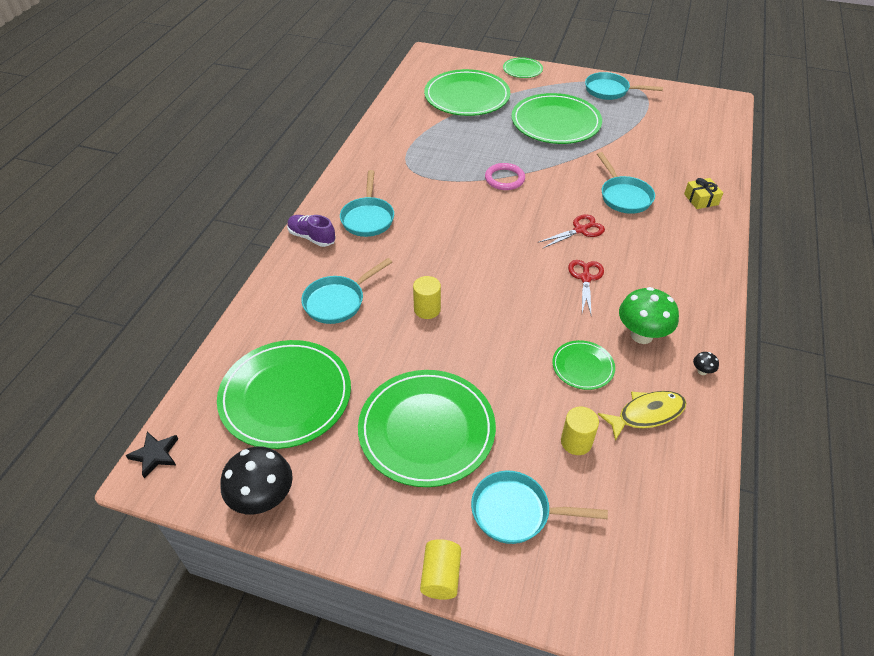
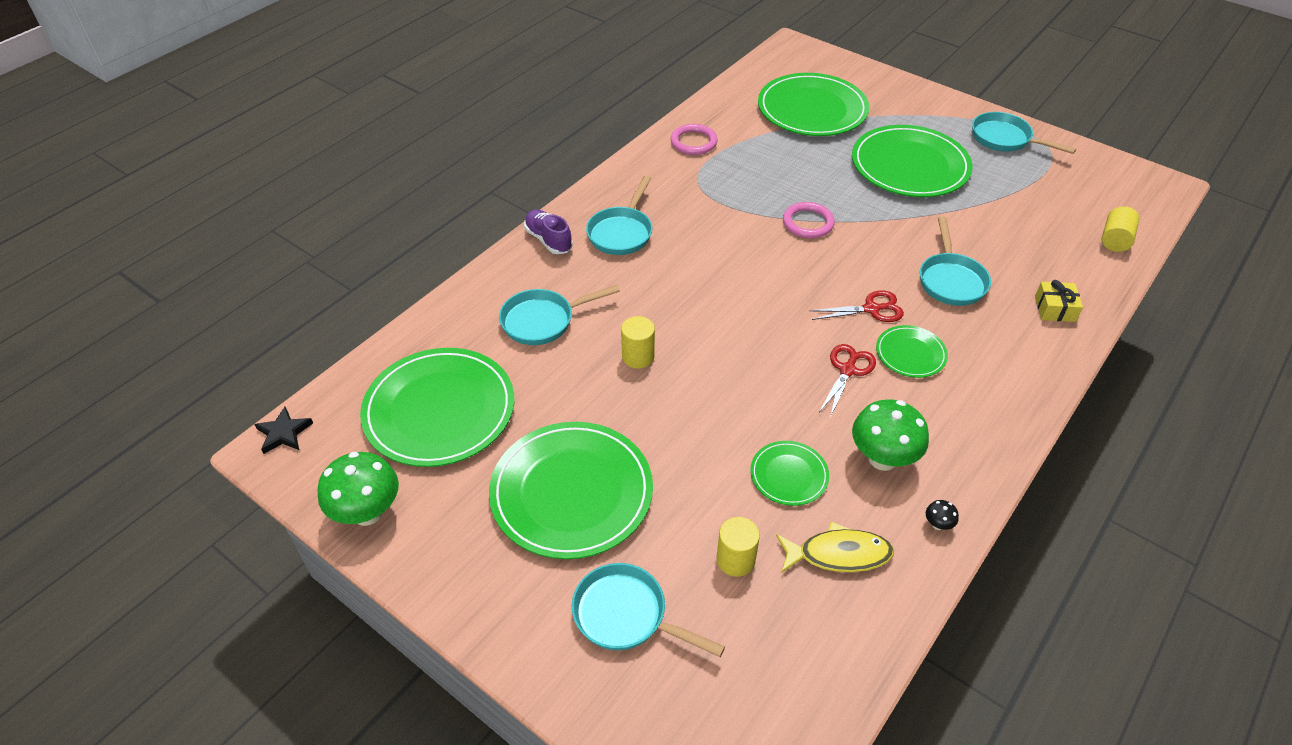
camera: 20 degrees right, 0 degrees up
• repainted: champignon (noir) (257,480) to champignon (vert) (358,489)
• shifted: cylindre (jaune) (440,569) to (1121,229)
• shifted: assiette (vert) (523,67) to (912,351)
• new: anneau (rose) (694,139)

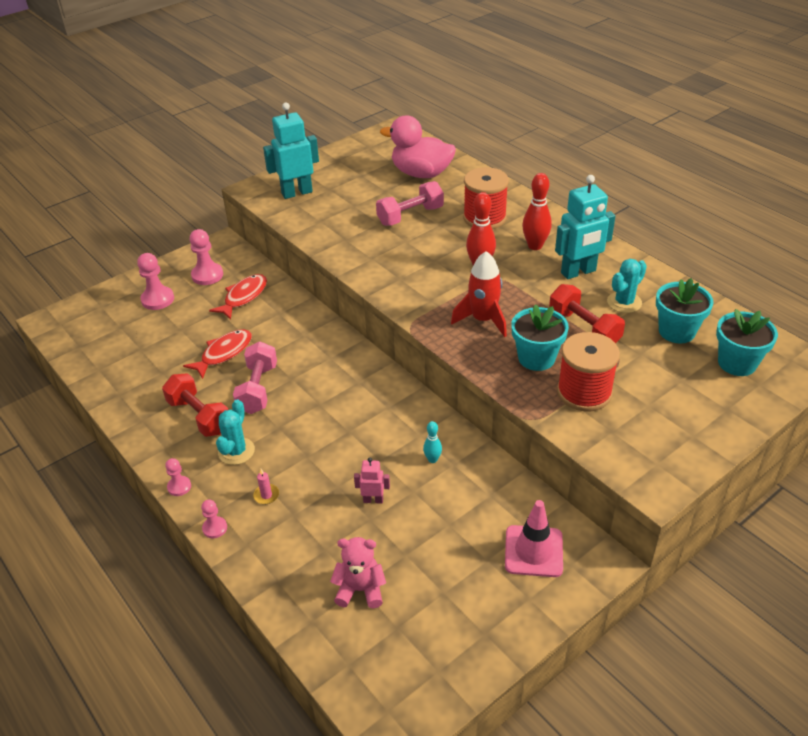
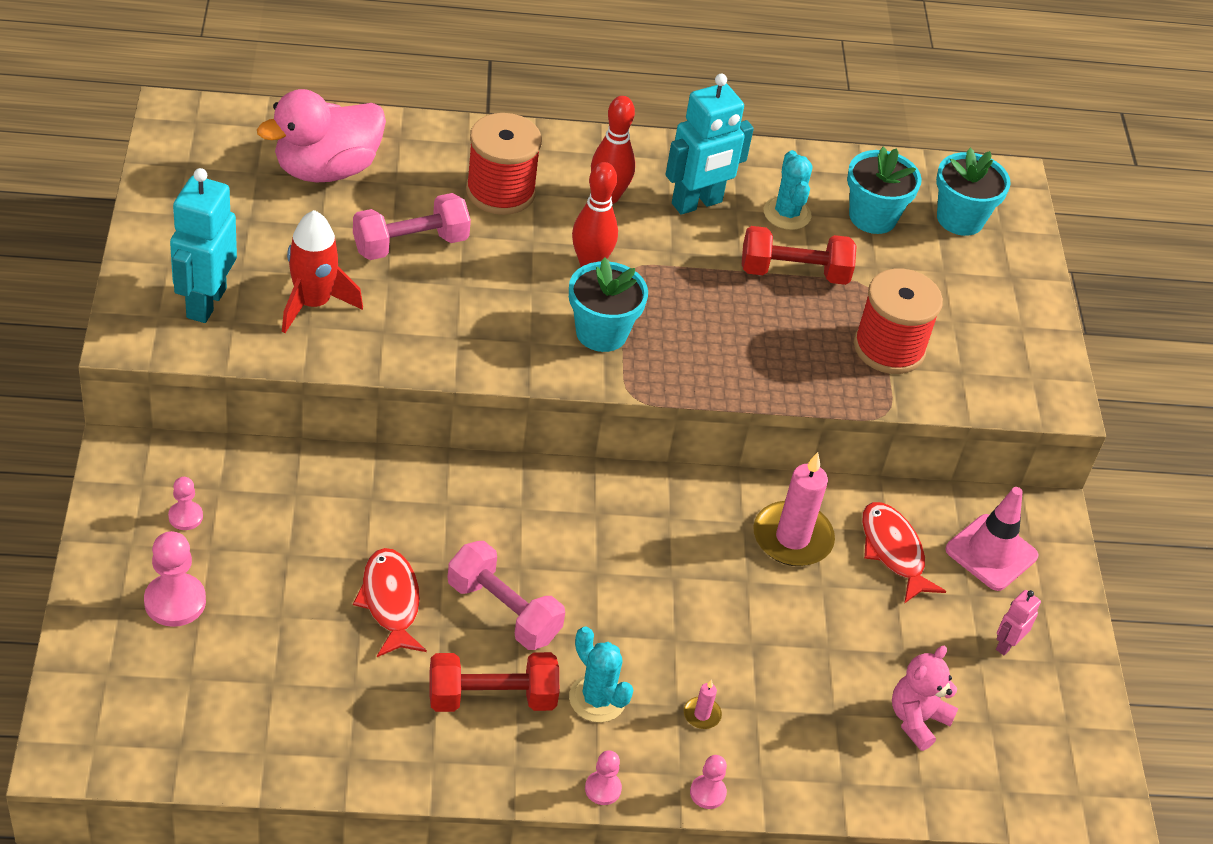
camera: 60 degrees left, 5 degrees up
• scaled: pion (rose) (206,257) = (185,503) x0.58
• shifted: poisson (rouge) (238,297) to (904,552)
• shifted: robot (rose) (372,480) to (1018,622)
• rotated: haltère (rose) (410,203) = (412,226) 60 degrees clockwise
• swapped: quille (turquoise) (432,442) to bougie (rose) (794,509)
• shifted: fusée (rouge) (479,294) to (322,271)
• shifted: pot de fleurs (turquoise) (540,338) to (608,305)
• rotated: robot (turquoise) (585,227) = (709,144) 45 degrees clockwise

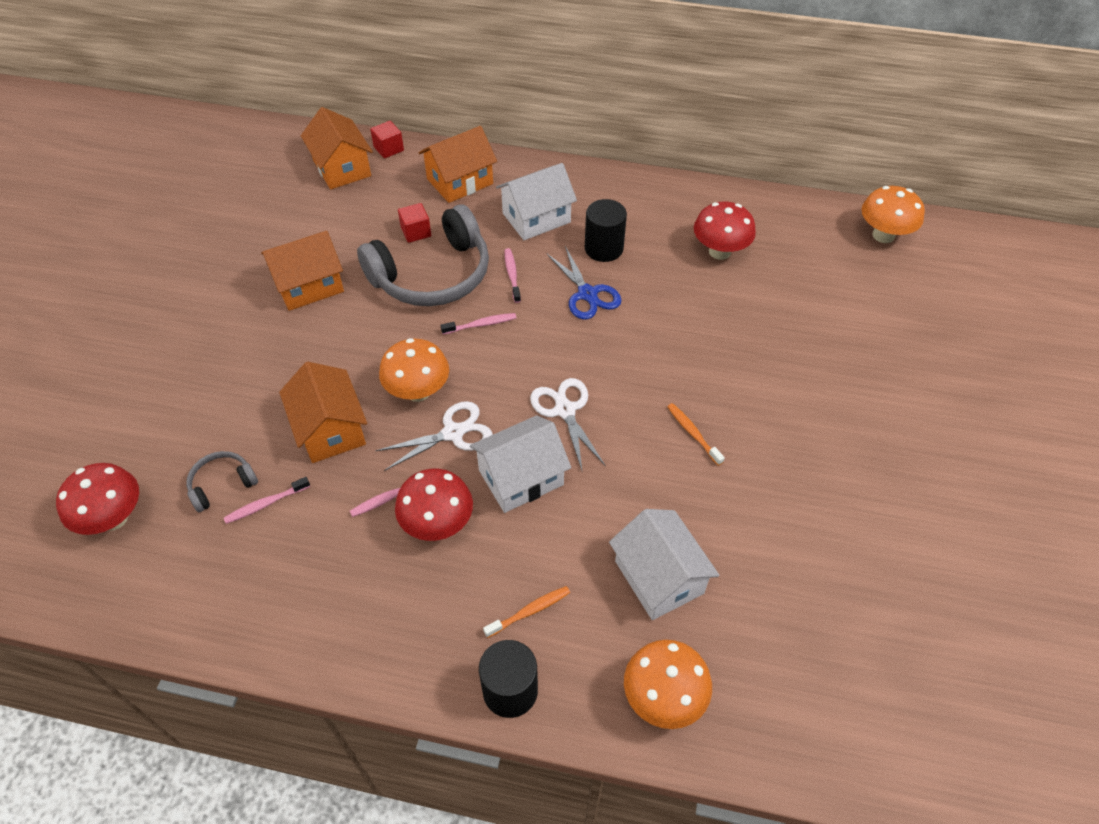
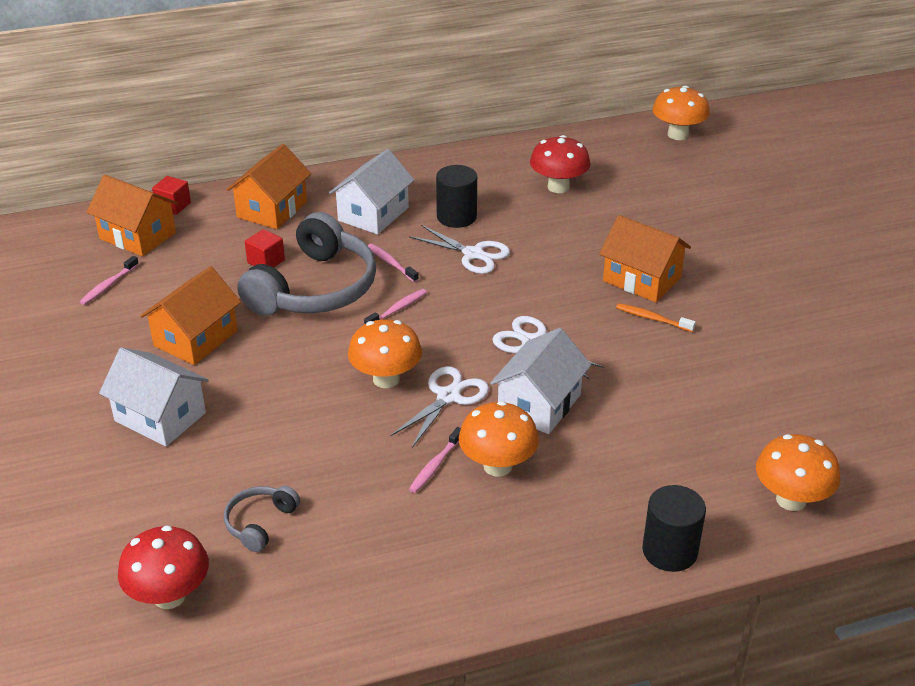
camera: 30 degrees left, 15 degrees down
• shifted: brosse à dents (rose) (267,500) to (109,280)
• shifted: maison (orange) (323,412) to (645,258)
• repainted: champignon (rouge) (434,504) to champignon (orange) (498,439)
• gone: brosse à dents (orange) (526,612)
• repainted: ciseaux (bleu) (584,283) to ciseaux (blanc) (459,249)
• shifted: maison (blanc) (664,564) to (154,396)

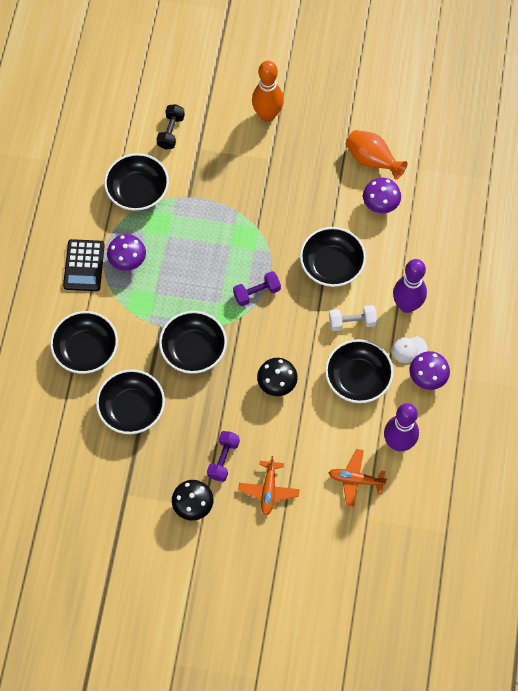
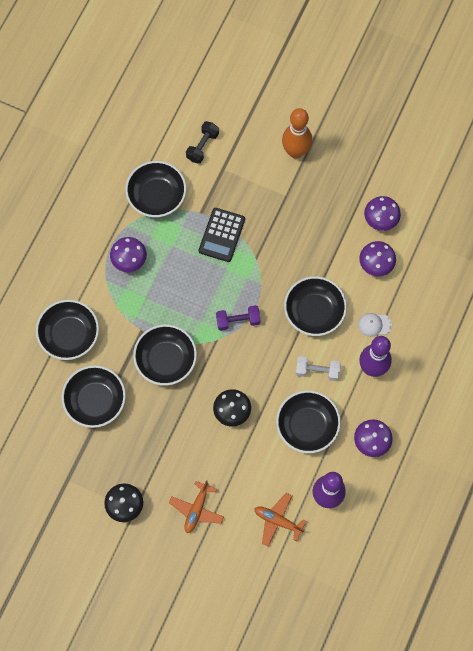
camera: 15 degrees right, 5 degrees up
• shifted: calculatrice (noir) (84,265) to (222,235)
• gone: haltère (violet) (223,456)
• swapped: vase (orange) (377,155) to champignon (violet) (382,213)
• shifted: casquette (blanc) (409,349) to (375,325)

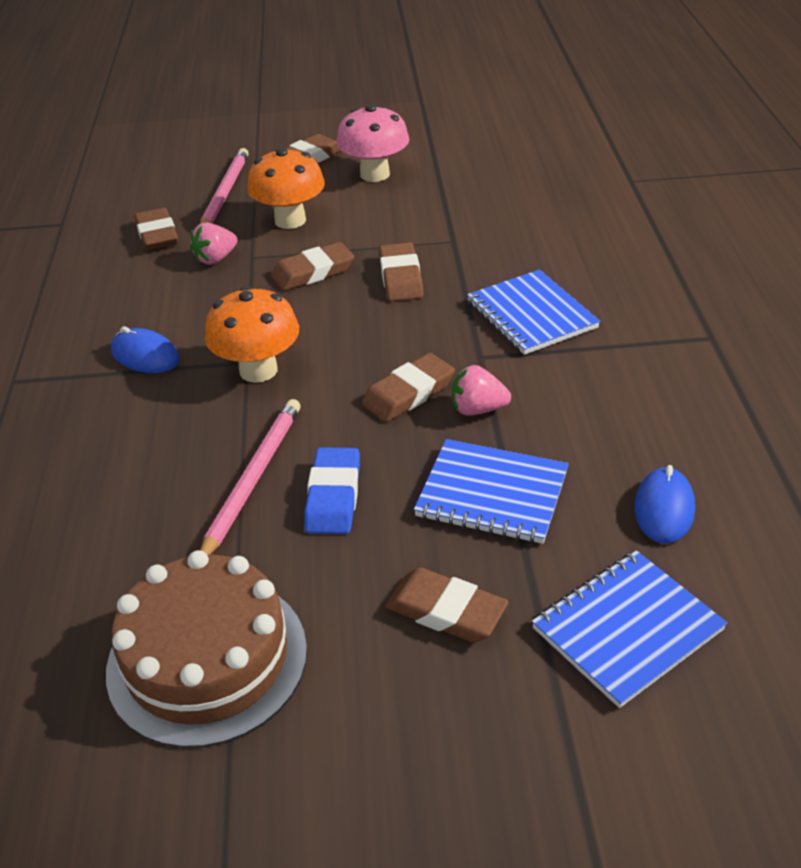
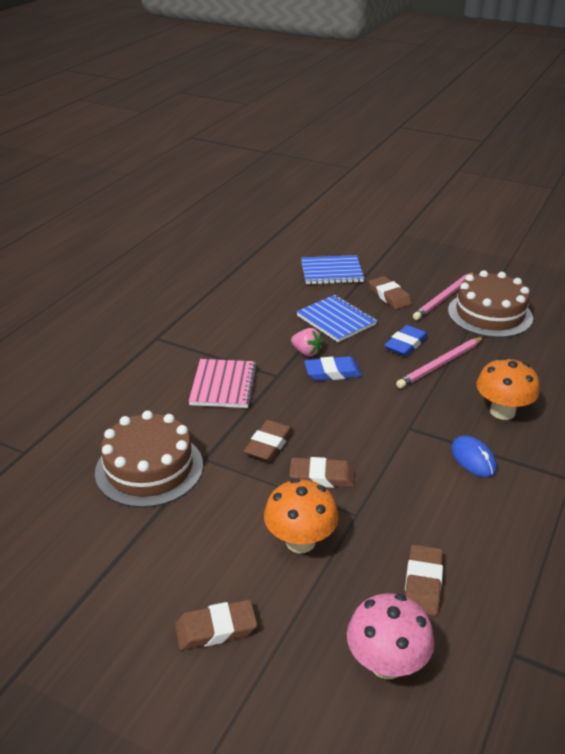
camera: 150 degrees left, 5 degrees down
• gone: fraise (rose) (214,243)
• shifted: crayon (rose) (224,186) to (444,296)
• shifted: champignon (orange) (252,334) to (508,388)
• shifted: champignon (rose) (372,143) to (390,636)
• repainted: gomme (marron) (408,387) to gomme (bleu) (333,368)
• repainted: carnet (bleu) (533,312) to carnet (rose) (222,383)
• gone: souris (bleu) (664,504)
• new: gâteau (marron) (149,459)

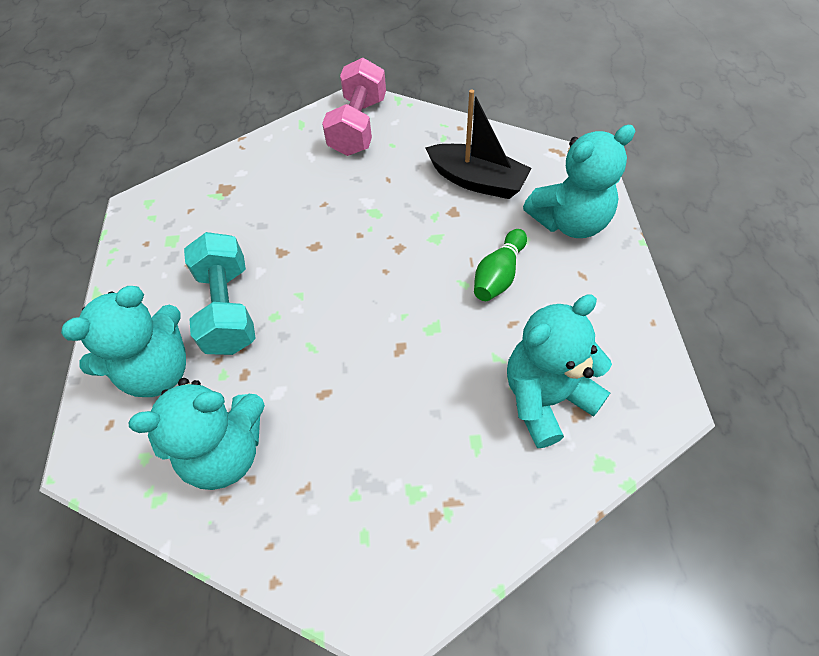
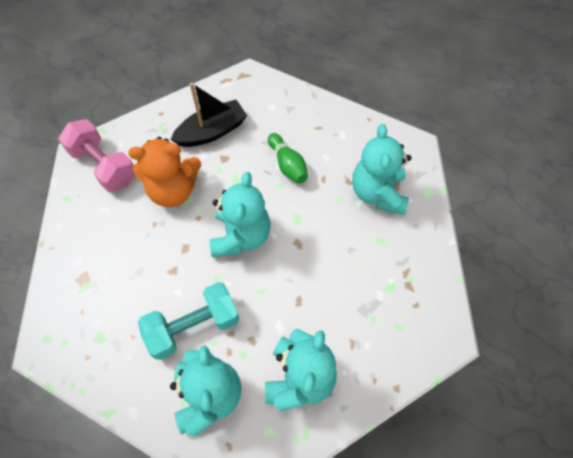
camera: 60 degrees left, 5 degrees up
• rotated: haltère (turquoise) (220,293) = (188,321) 45 degrees counterclockwise
• shifted: ours en peluche (turquoise) (579,181) to (240,214)
• new: ours en peluche (orange) (164,172)

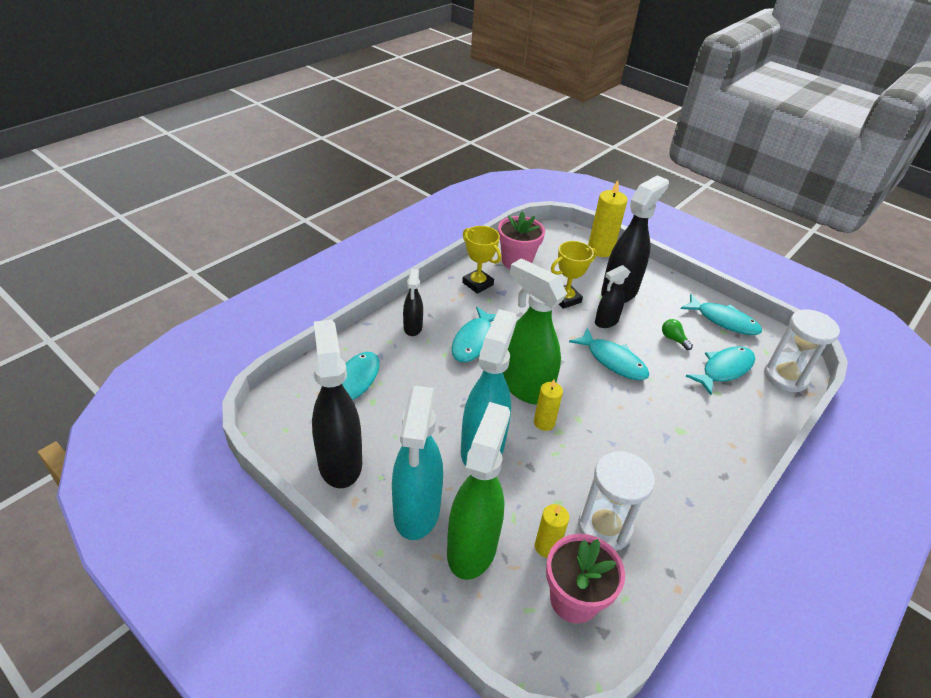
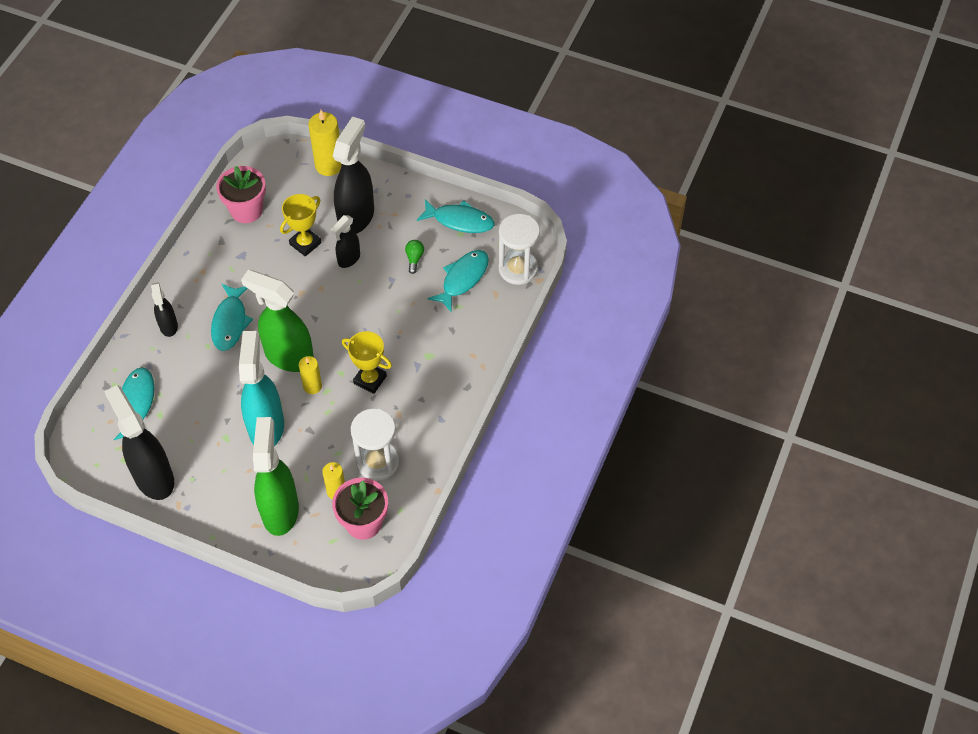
camera: 15 degrees left, 15 degrees up
• gone: vaporisateur (turquoise) (417,463)
• shifted: trophée (jaune) (481,260) to (367,362)
• gone: poisson (turquoise) (609,353)
• rotated: ampoule (vert) (677,334) = (414,257) 60 degrees clockwise

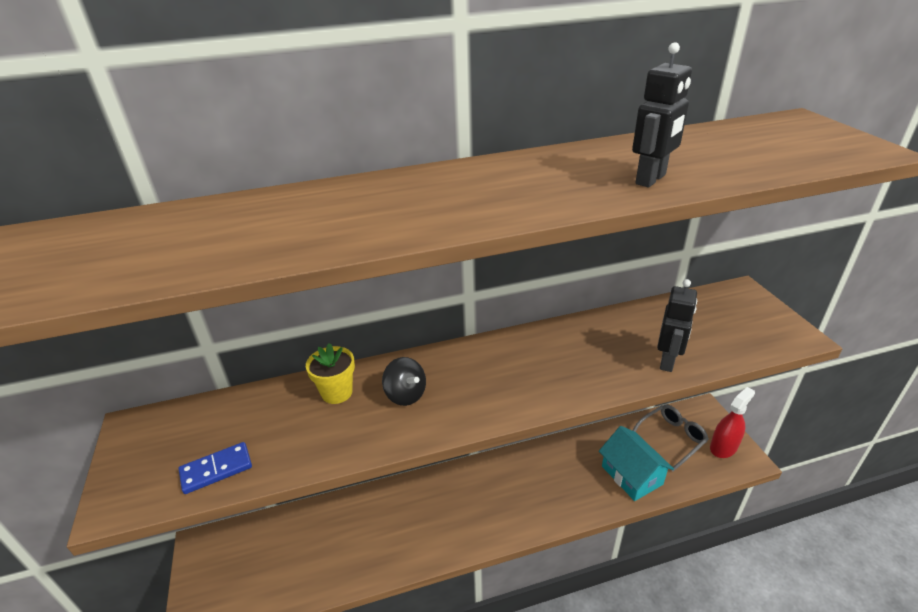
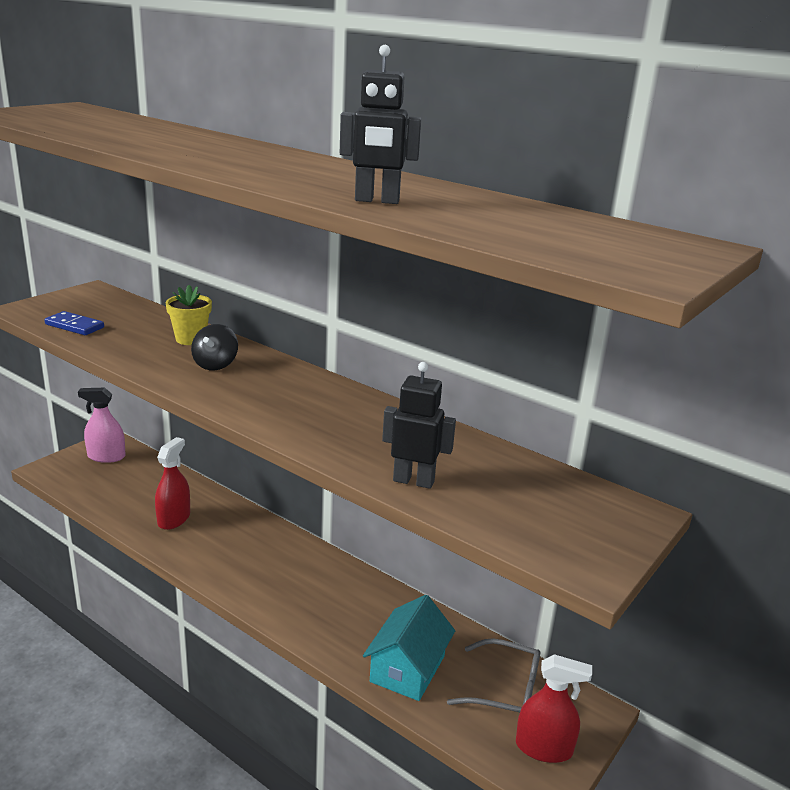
camera: 50 degrees right, 10 degrees down
• rotated: robot (noir) (677,325) = (419,425) 150 degrees counterclockwise
• new: vaporisateur (rose) (102,425)
• new: vaporisateur (rouge) (172,483)

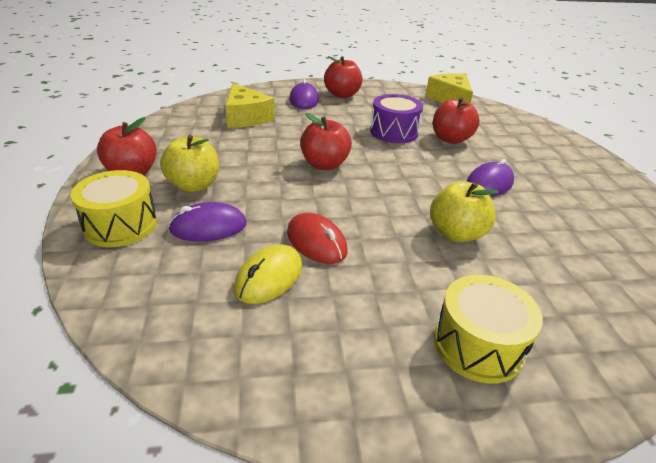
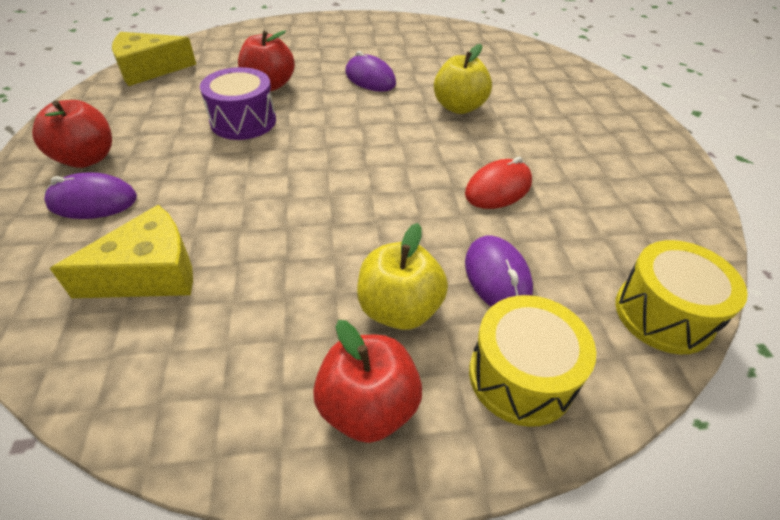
camera: 90 degrees left, 10 degrees up
• gone: souris (jaune) (268,274)
• gone: pomme (rouge) (326,141)
• shifted: tambour (jaune) (488,329) to (681,297)

